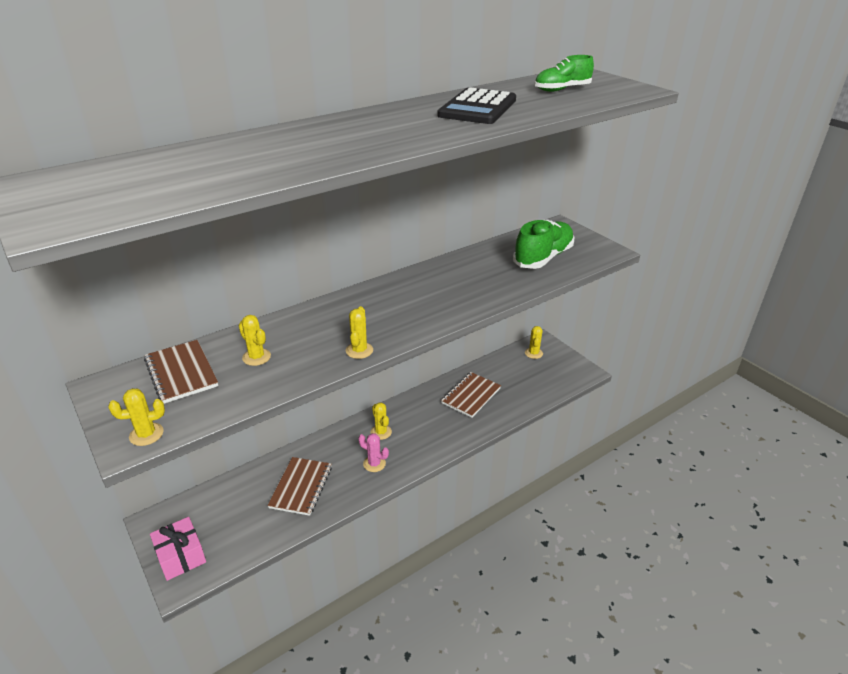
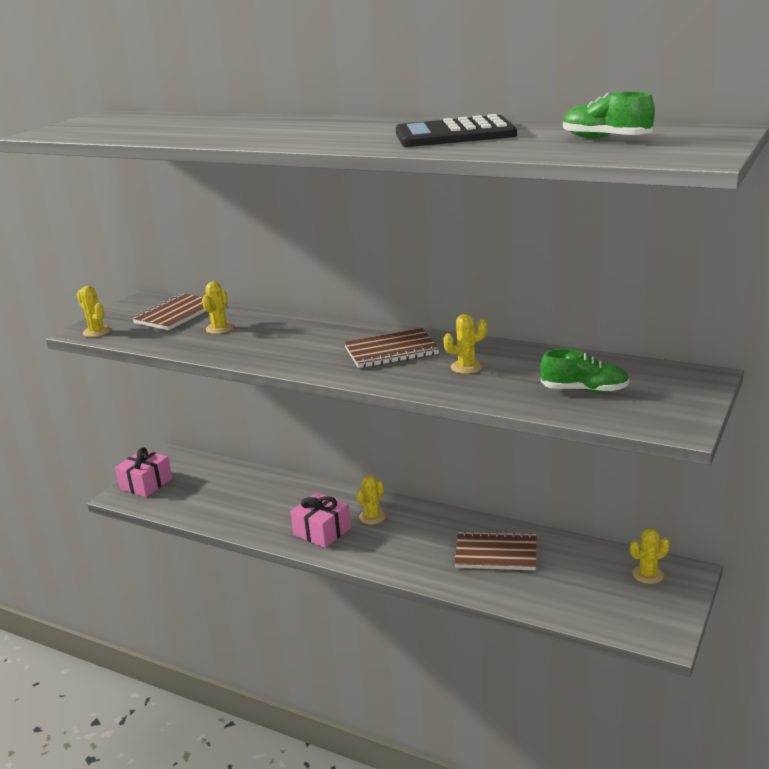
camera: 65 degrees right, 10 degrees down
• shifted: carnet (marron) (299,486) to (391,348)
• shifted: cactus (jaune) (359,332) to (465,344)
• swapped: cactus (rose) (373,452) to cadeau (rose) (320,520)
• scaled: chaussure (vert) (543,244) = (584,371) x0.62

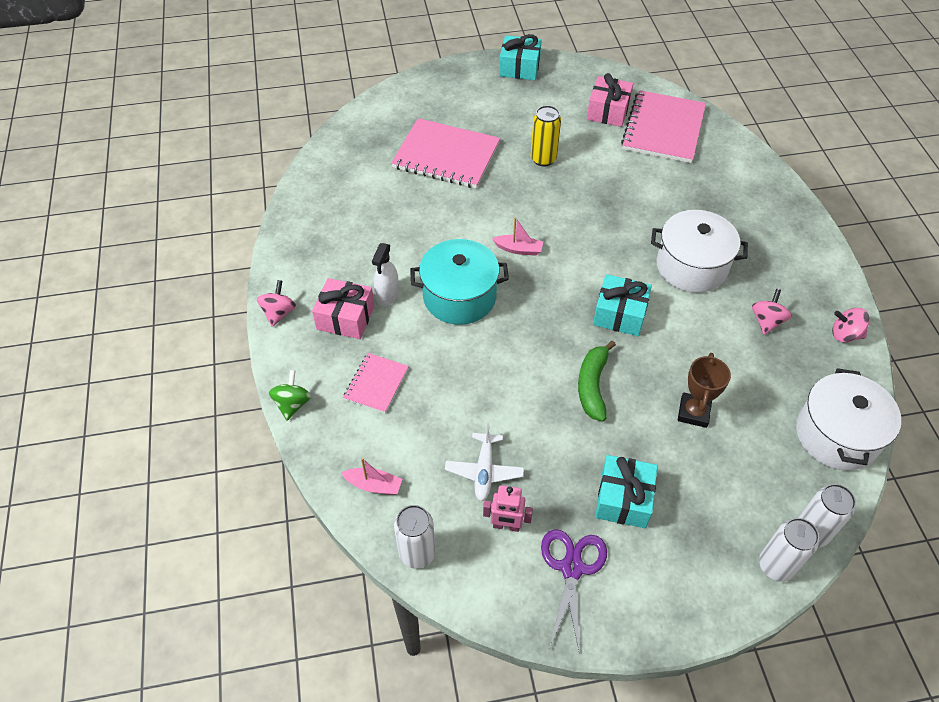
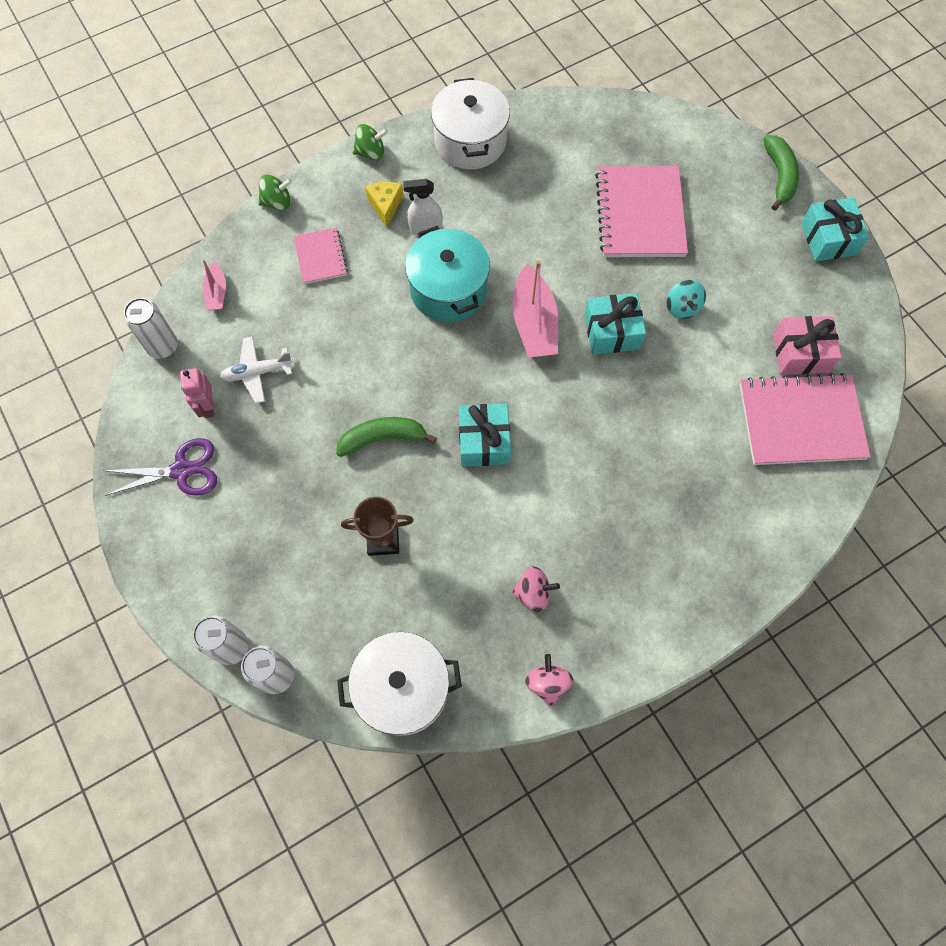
camera: 70 degrees right, 15 degrees up
• repainted: toupie (rose) (276,303) to toupie (vert) (370,142)
• swapped: cadeau (rose) (343,308) to fromage (jaune) (384,204)
• rotated: carnet (rose) (376,383) = (321,256) 75 degrees clockwise
• scaled: bateau (rose) (517,236) = (535,309) x1.85
• swapped: canette (jaune) (546,135) to toupie (turquoise) (686,299)
• shifted: cadeau (turquoise) (626,491) to (615,324)
• shifted: marmite (blanc) (699,251) to (470,124)
• new: banane (vert) (781,173)

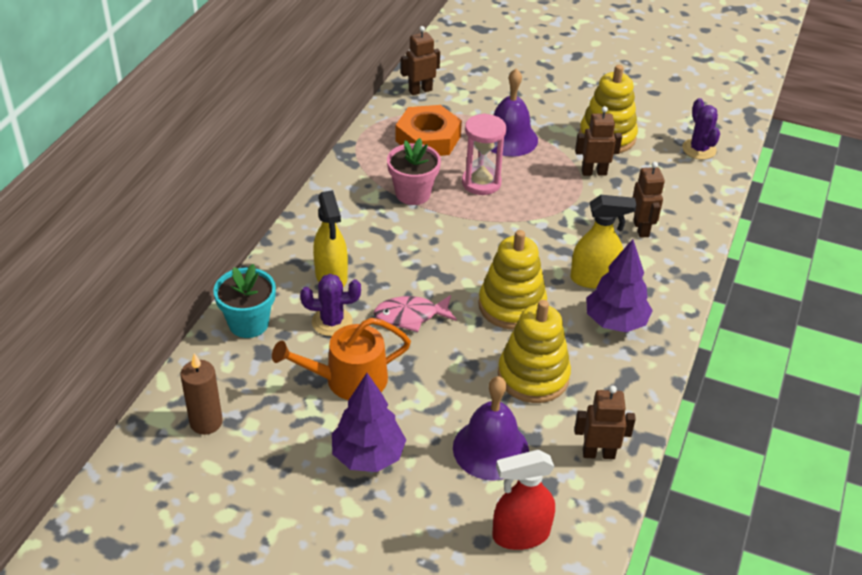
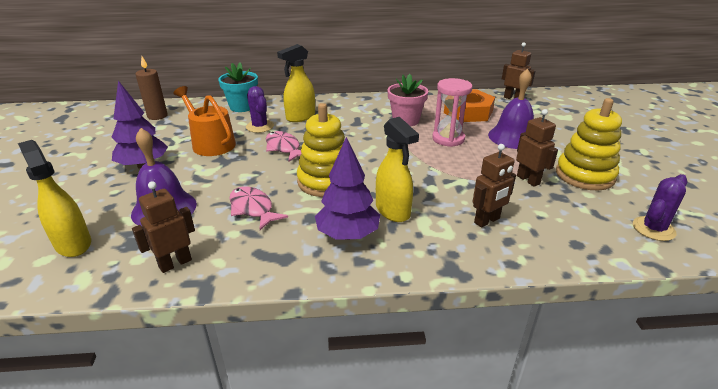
camera: 65 degrees right, 10 degrees down
• repainted: vaporisateur (rouge) (523,500) to vaporisateur (jaune) (54,198)
• swapped: jouet à empiler (jaune) (534,351) to poisson (rose) (258,208)
• rotated: robot (marron) (605,422) = (163,227) 105 degrees counterclockwise

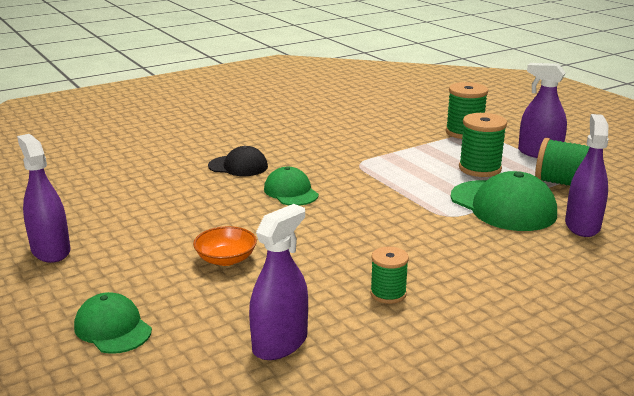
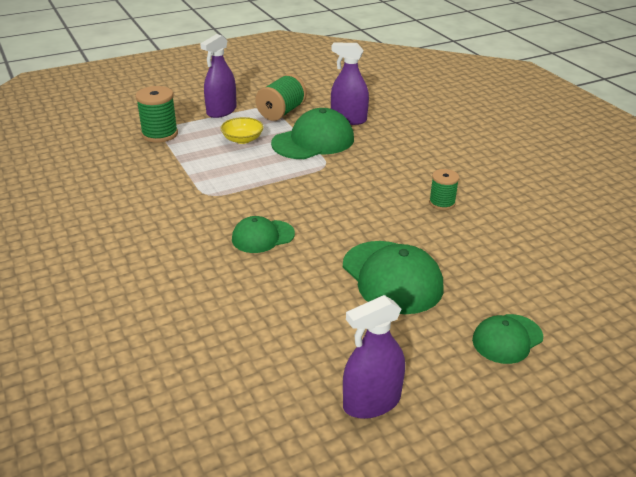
camera: 85 degrees left, 10 degrees up
• swapped: bol (orange) (225,246) to casquette (vert) (393,277)
• gone: casquette (noir) (238,161)
• gone: vaporisateur (violet) (278,282)
• swapped: bobine (vert) (483,145) to bol (jaune) (242,130)

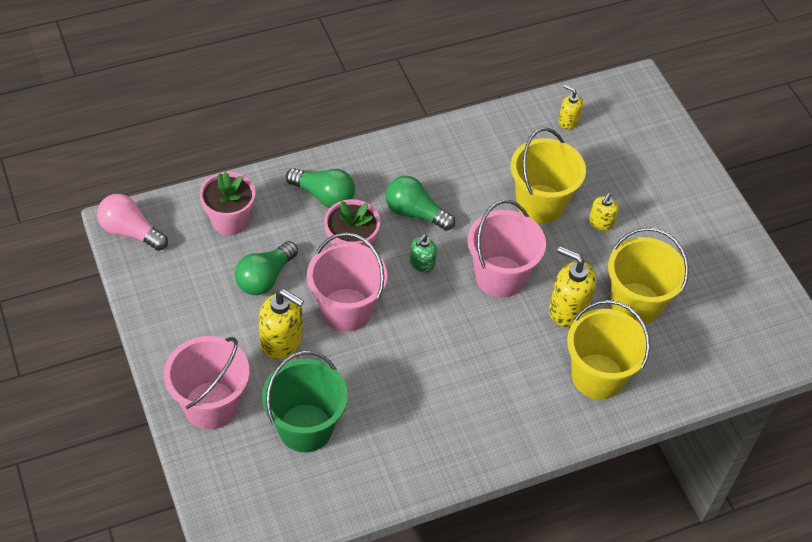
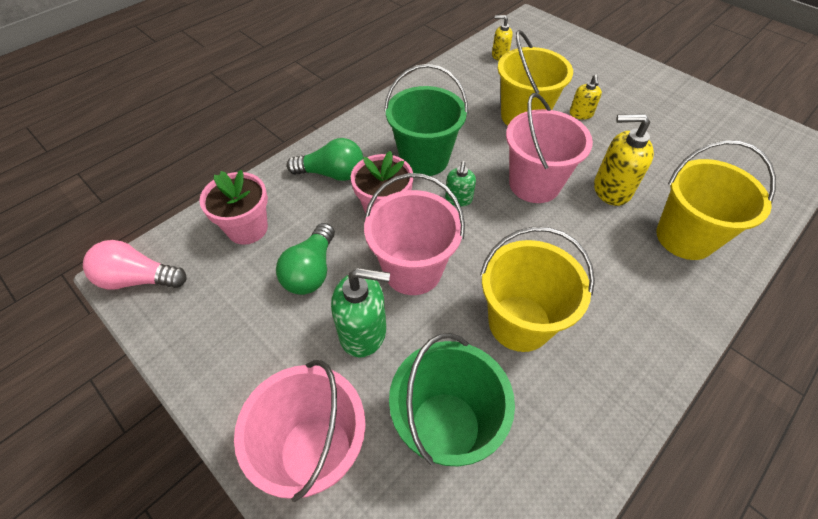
camera: 20 degrees left, 0 degrees up
• repainted: distributeur de savon (jaune) (281,324) to distributeur de savon (vert) (360,312)
• swapped: ampoule (vert) (420,203) to seau (vert) (426,120)
• shifted: seau (jaune) (648,276) to (537,289)

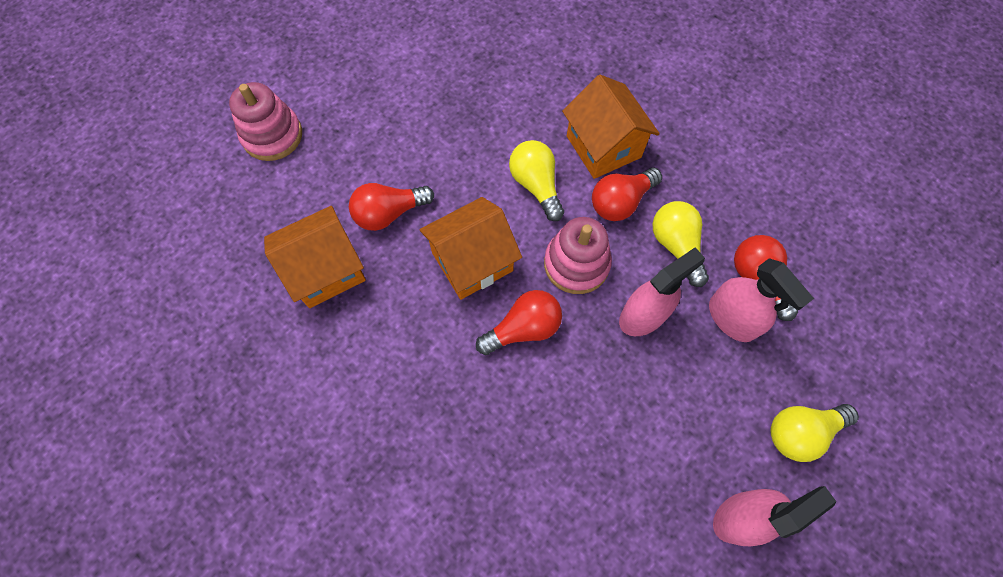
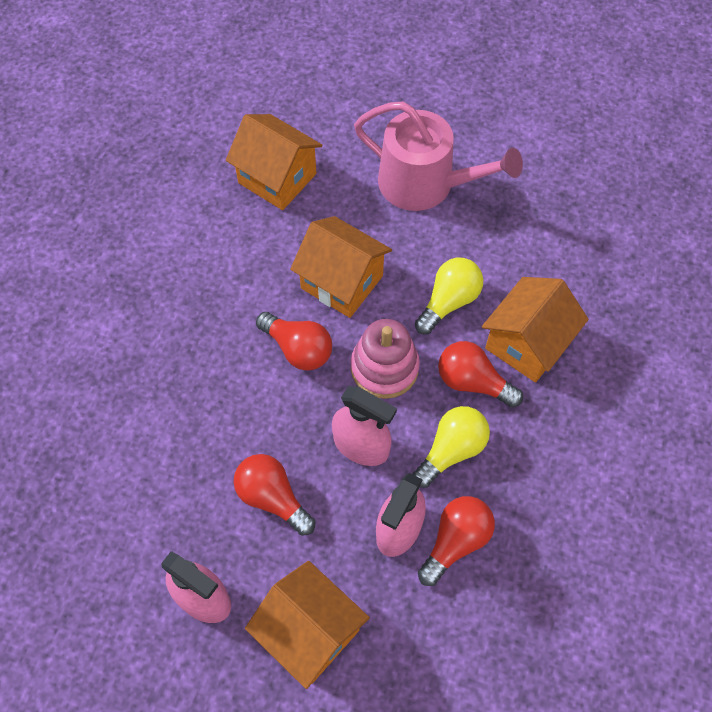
camera: 65 degrees right, 5 degrees down
• gone: jouet à empiler (rose) (265,121)
• shifted: ampoule (rouge) (391,207) to (275,495)
• swapped: ampoule (jaune) (814,433) to maison (orange) (307,625)
• new: arrosoir (rose) (438,156)

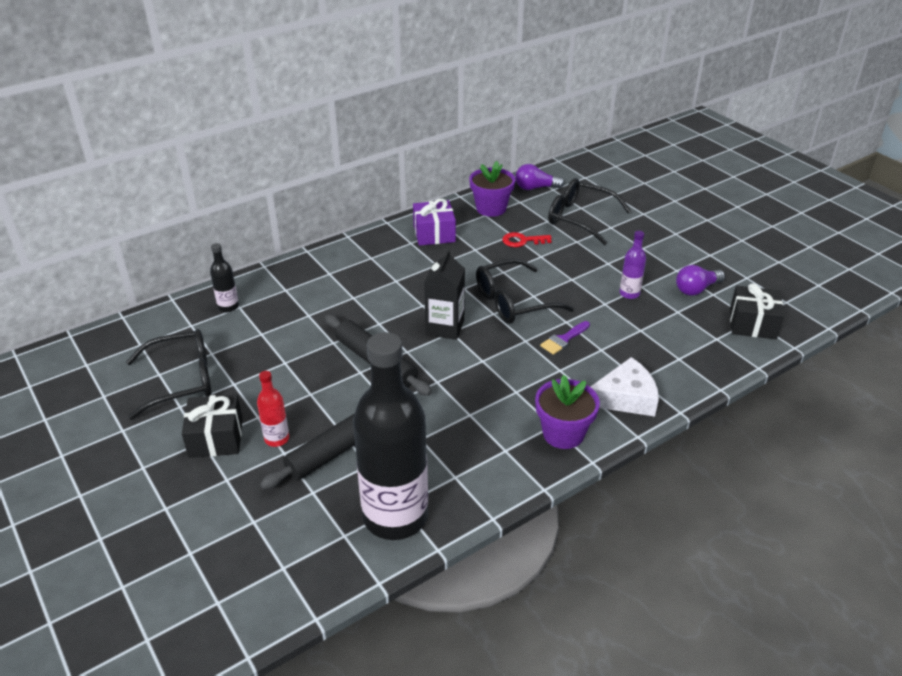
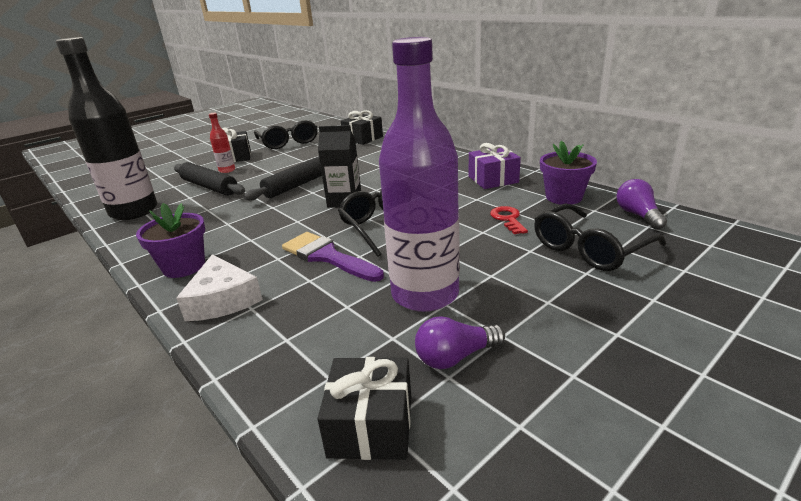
camera: 85 degrees right, 10 degrees down
• swapped: bouteille (noir) (224,277) to cadeau (noir) (362,127)
• scaled: pinceau (violet) (565,338) = (333,257) x1.77
• rotated: lunettes (noir) (589,211) = (600,237) 150 degrees counterclockwise
• scaled: bouteille (violet) (632,265) = (419,174) x2.39
• rotated: ampoule (violet) (700,280) = (460,342) 75 degrees counterclockwise

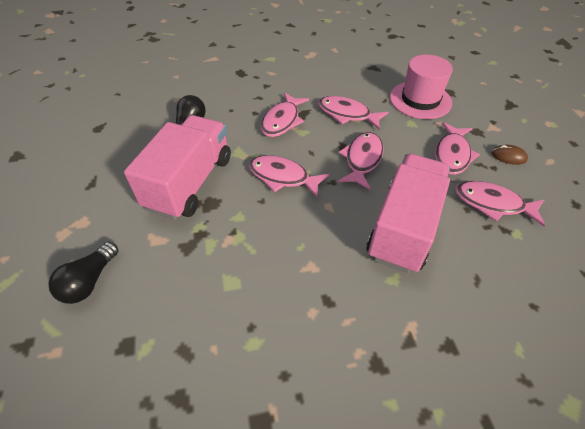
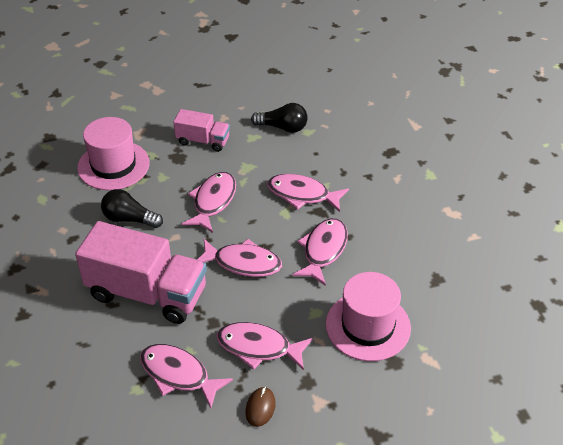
camera: 85 degrees right, 5 degrees down
• shifted: ampoule (noir) (83,273) to (132,208)
• scaled: camion (rose) (177,167) = (202,130) x0.53
• rotated: poisson (rose) (500,203) = (186,376) 75 degrees counterclockwise
• new: chapeau (rose) (113,153)

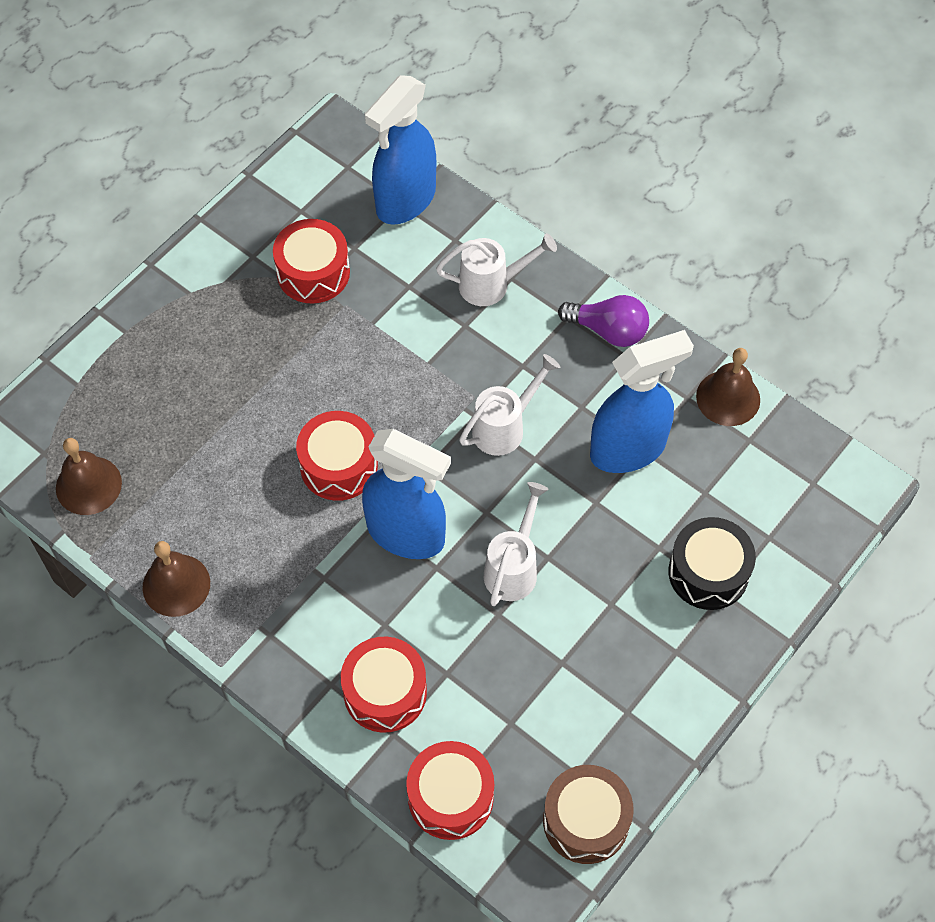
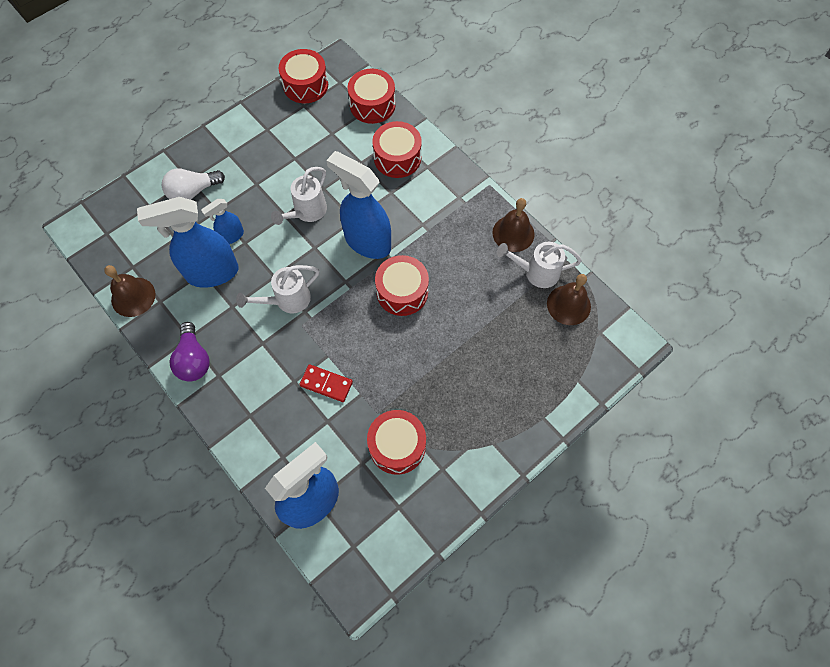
camera: 170 degrees left, 5 degrees up
• shifted: arrosoir (blanc) (496,269) to (539,265)
• repainted: tambour (marron) (588,814) to tambour (rouge) (303,76)
• rotated: ampoule (violet) (603,321) = (190,352) 135 degrees counterclockwise
• swapped: tambour (noir) (712,563) to ampoule (blanc) (193,184)
• new: vaporisateur (bleu) (222,221)
• new: domino (rouge) (326,383)

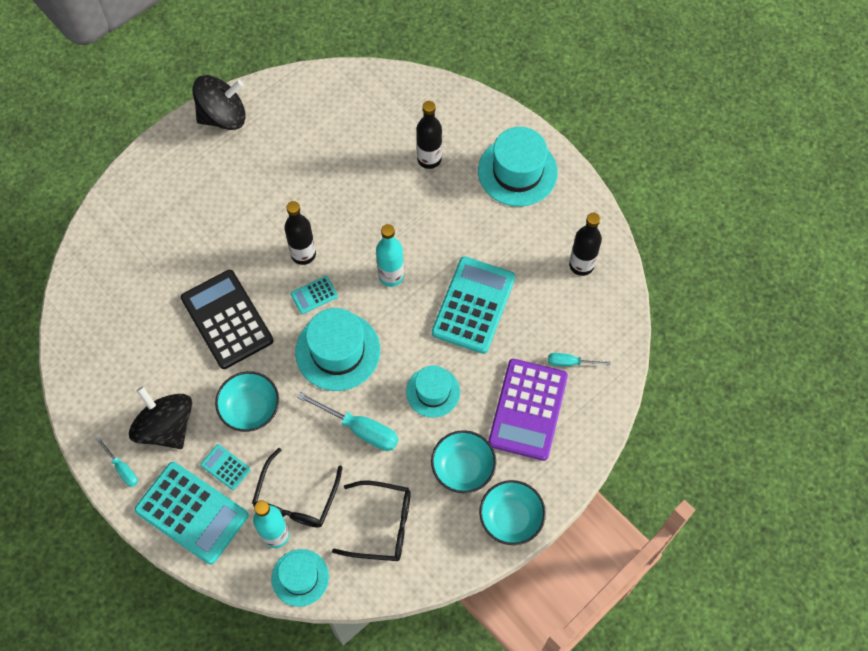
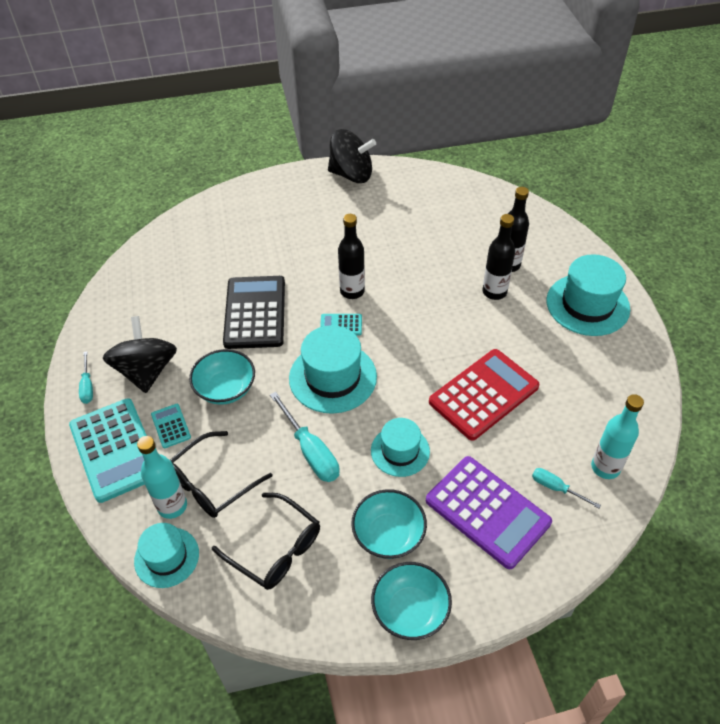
camera: 30 degrees right, 15 degrees down
• shifted: bouteille (turquoise) (390,255) to (617,436)
• repainted: calculatrice (turquoise) (473,305) to calculatrice (rouge) (484,395)
• rotated: calculatrice (violet) (528,410) = (489,512) 90 degrees counterclockwise
• shifted: bouteille (noir) (585,244) to (499,257)

